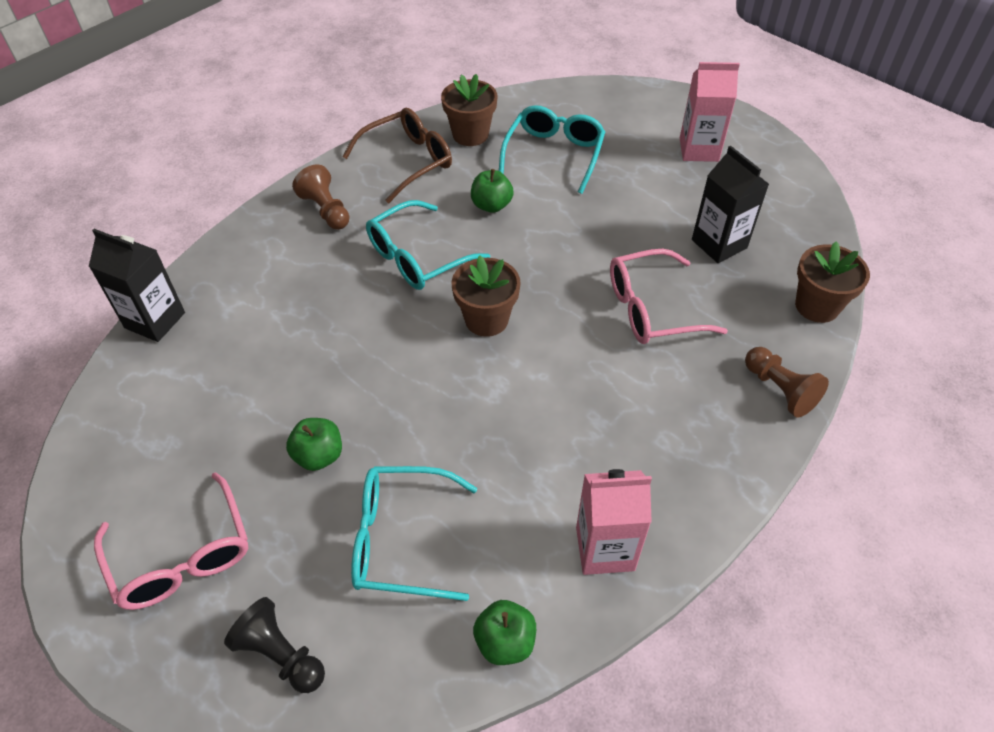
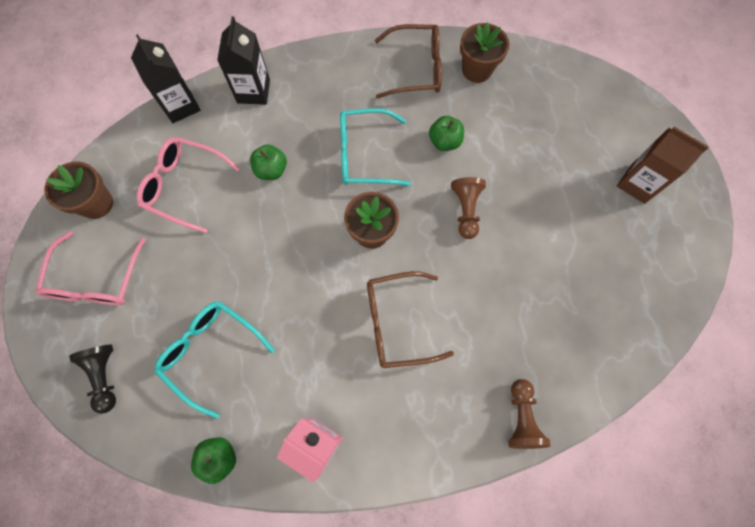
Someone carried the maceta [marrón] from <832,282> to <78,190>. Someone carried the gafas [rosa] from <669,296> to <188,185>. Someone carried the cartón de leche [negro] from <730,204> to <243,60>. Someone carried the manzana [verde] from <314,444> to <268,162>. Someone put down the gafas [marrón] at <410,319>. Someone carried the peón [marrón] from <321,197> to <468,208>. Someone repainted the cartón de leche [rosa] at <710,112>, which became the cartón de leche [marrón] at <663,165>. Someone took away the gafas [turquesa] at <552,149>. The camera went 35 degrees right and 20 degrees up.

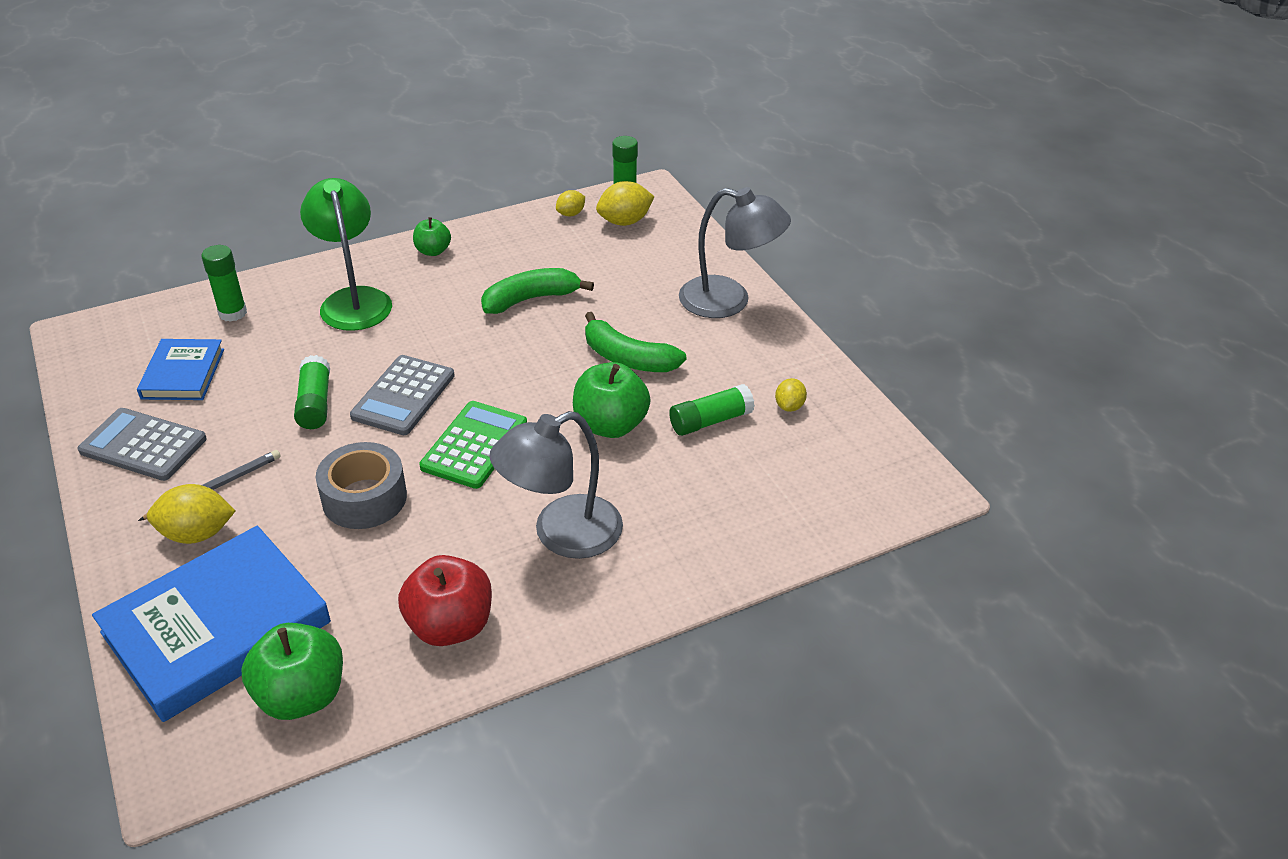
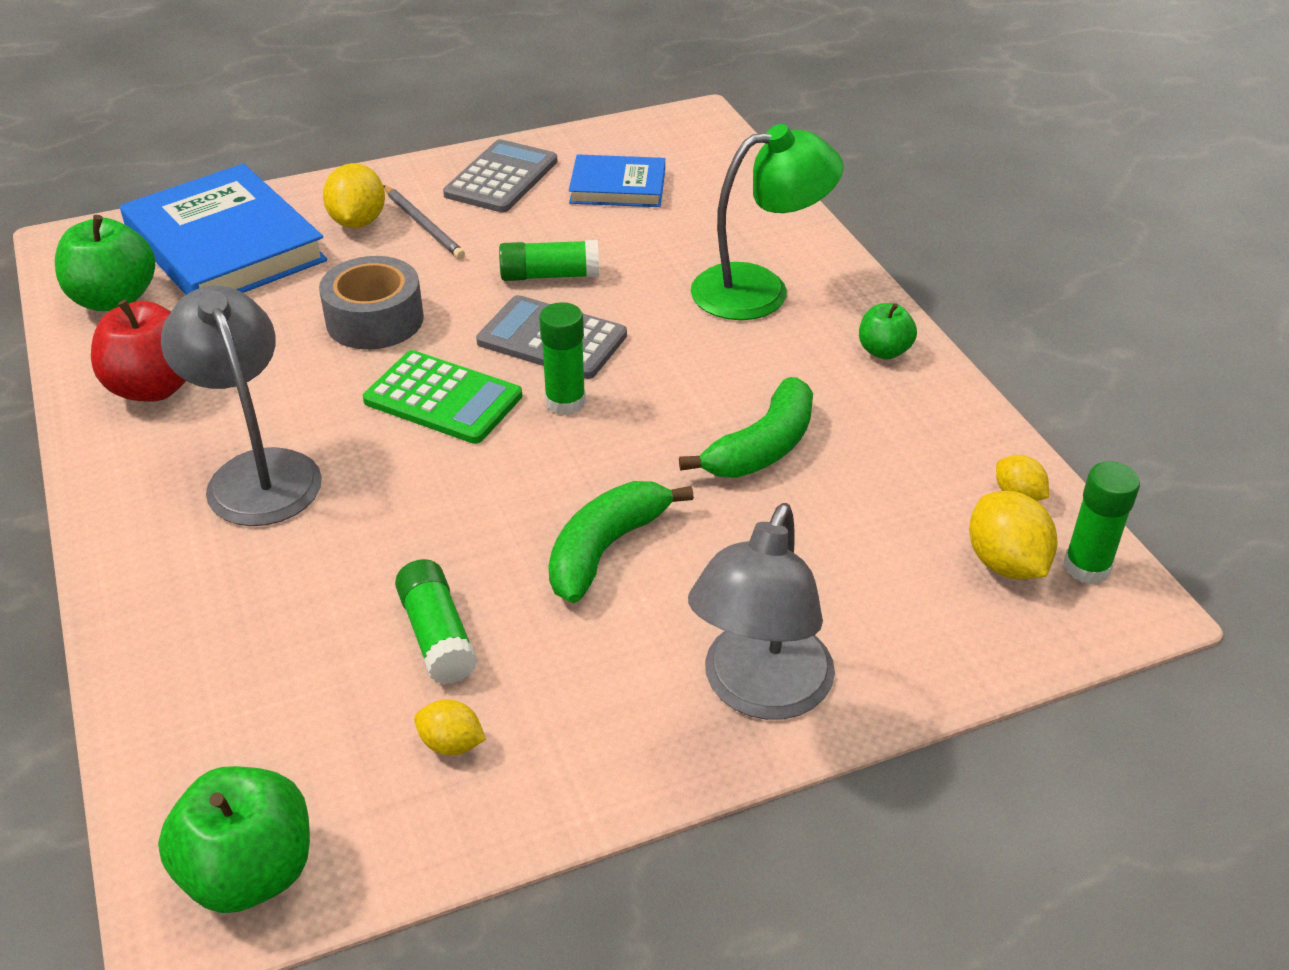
Someone carried the manzana [verde] from <611,400> to <234,839>. Someone carried the barra de pegamento [verde] from <224,283> to <562,358>. Someone rotated the plátano [verde] at <537,291> by 60 degrees clockwise. The camera went 95 degrees right and 0 degrees up.

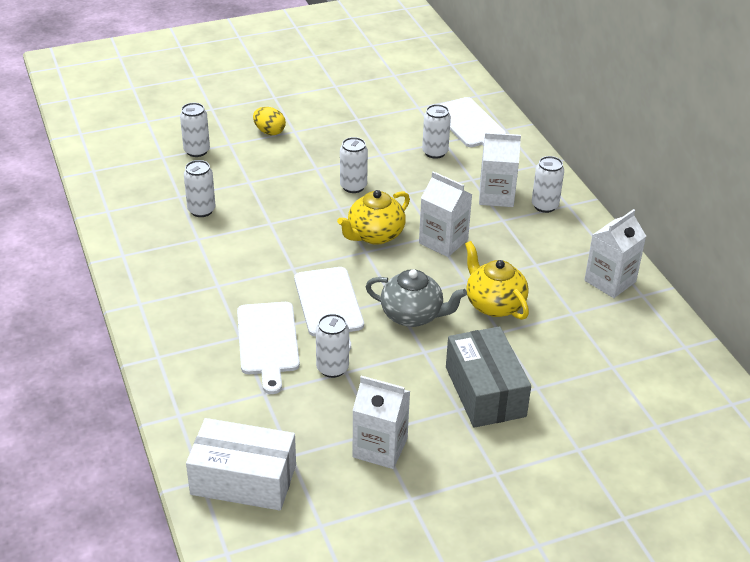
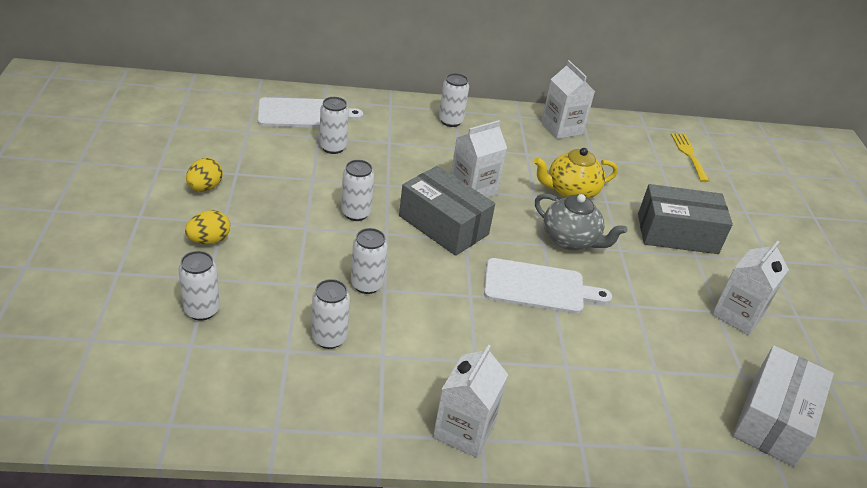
Someone put down the huevo [amarillo] at <204,174>. Someone carried the lata [blanco] from <332,346> to <369,261>. Someone swapped the tetera [amarillo] at <373,217> for the caja [gris] at <447,211>. Someone carried the cartón de leche [blanco] from <500,169> to <470,401>. Someone rotated the tetera [gris] at <416,298> by 90 degrees clockwise. Someone put down the tenedor [amarillo] at <690,157>. Someone took away the tabla de cortar [blanco] at <268,348>. The camera went 75 degrees left and 0 degrees up.

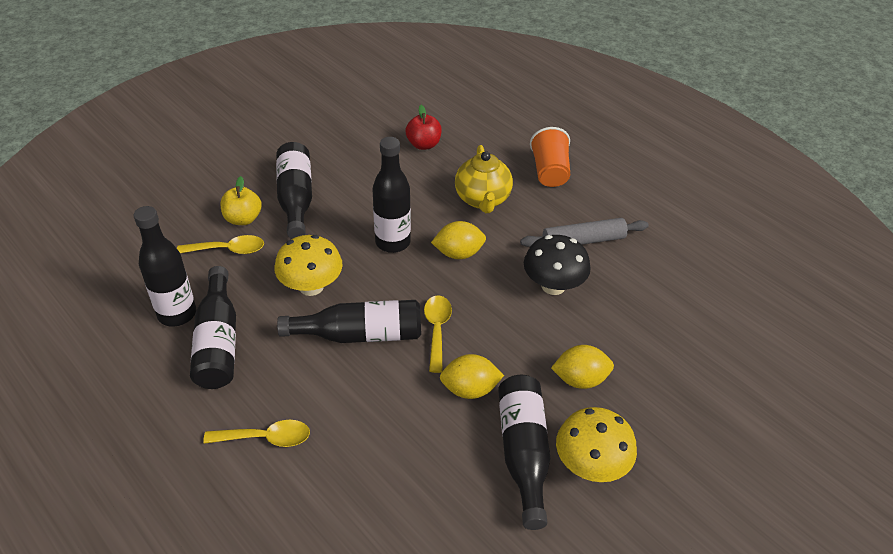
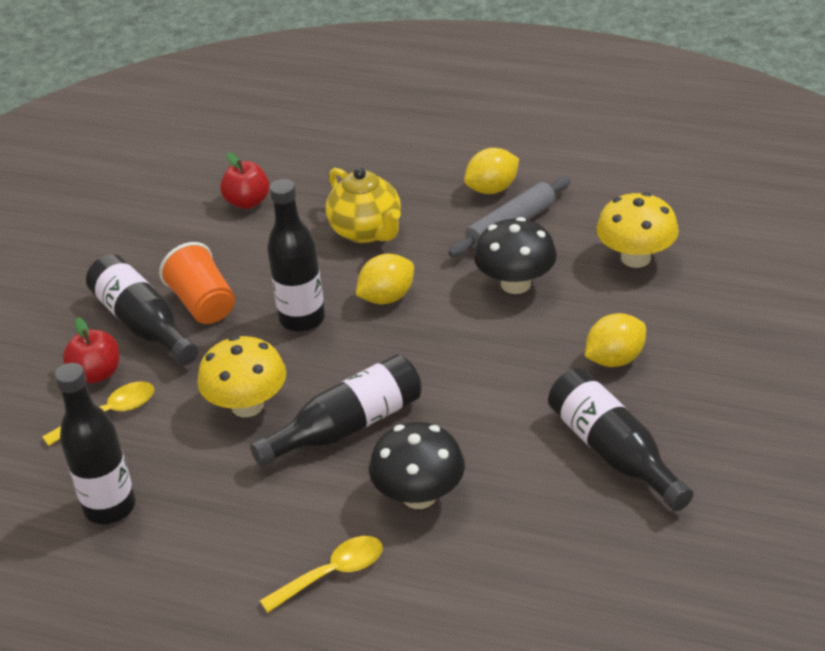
Someone repainted the manzana [amarillo] at <241,200>, which became the manzana [rojo] at <91,350>. Someone carried the vaso [naranja] from <550,157> to <197,283>. Someone put down the seta [negro] at <417,465>. Someone carried the limón [amarillo] from <472,376> to <491,171>. Someone carried the seta [amarillo] from <596,444> to <637,230>. Someone took away the botella [negro] at <213,327>. Someone took away the cuchara [amarillo] at <438,334>. The camera went 25 degrees left and 5 degrees down.

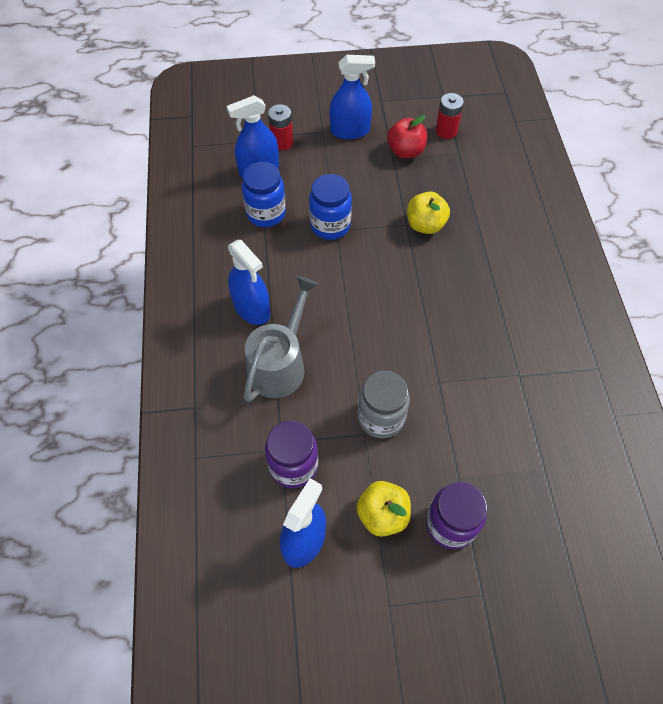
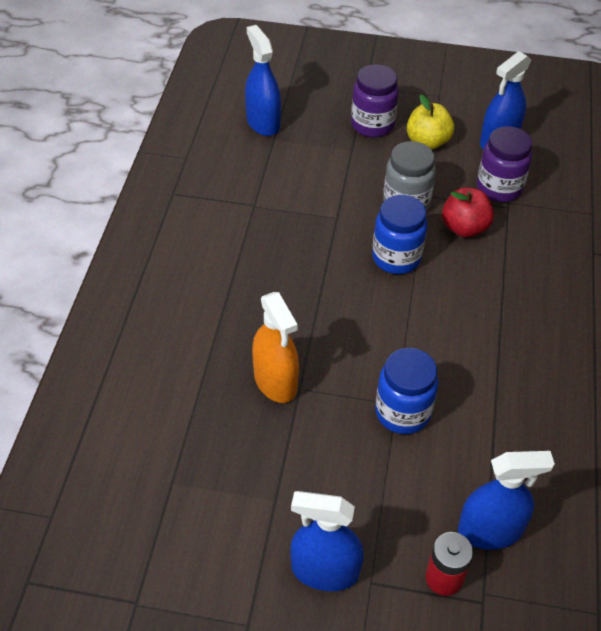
Someone carried the pulverizador [azul] from <249,282> to <263,80>. Someone swapped the manzana [amarillo] at <428,212> for the pulverizador [naranja] at <275,347>. Someone carried the tarro [azul] from <264,194> to <399,234>. Someone carried the manzana [rojo] from <407,136> to <468,212>. Someone took away the regadera [gris] at <280,339>. Someone took away the pila [rojo] at <449,116>. The camera went 165 degrees left and 10 degrees down.

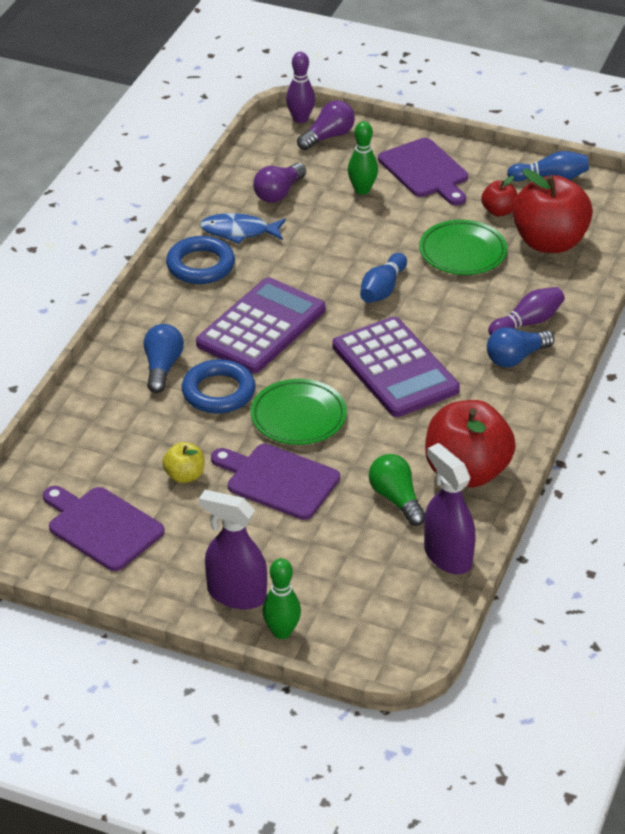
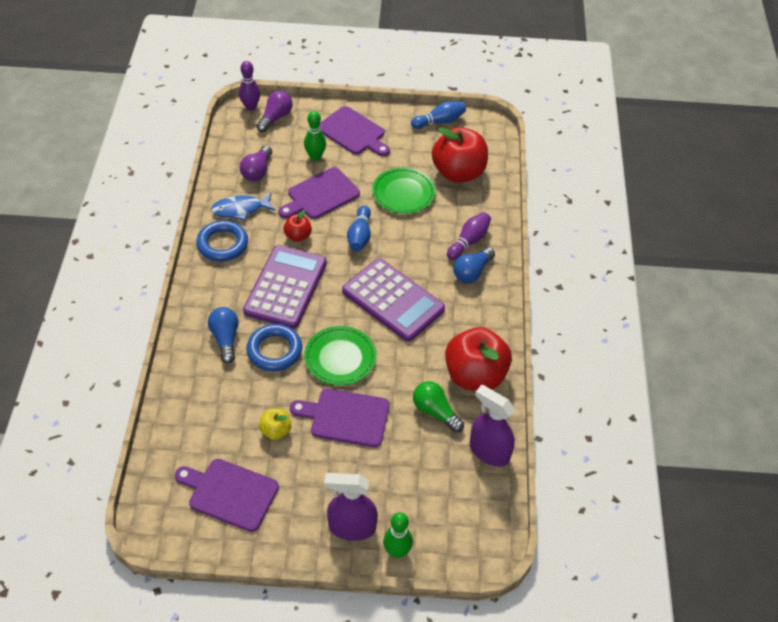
Someone put down the tabla de cortar [morado] at <319,193>. Someone carried the manzana [rojo] from <499,196> to <297,226>. The camera went 20 degrees left and 10 degrees up.

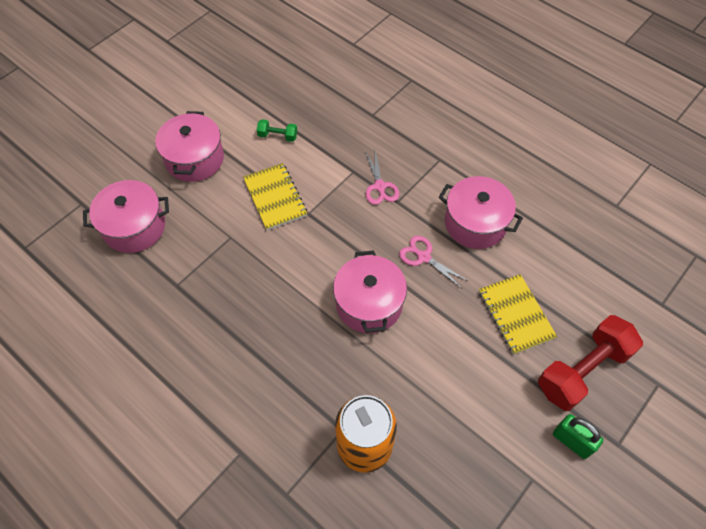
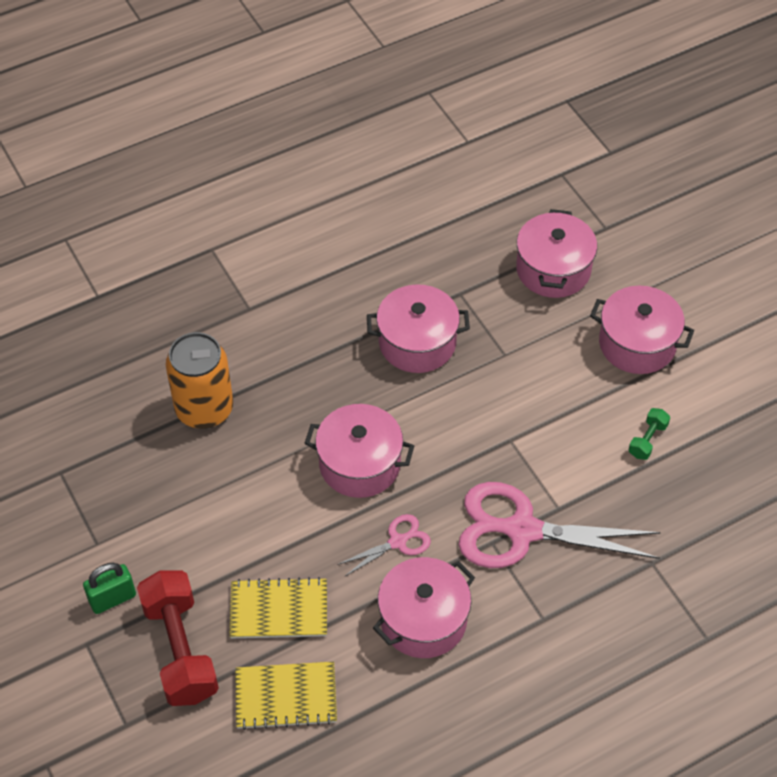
Someone carried the cuaderno [amarillo] from <275,196> to <286,696>. Someone put down the olla [rosa] at <418,329>. Someone scaled the tijeras [rosa] at <382,178> by 2.08. The camera went 110 degrees right and 5 degrees down.

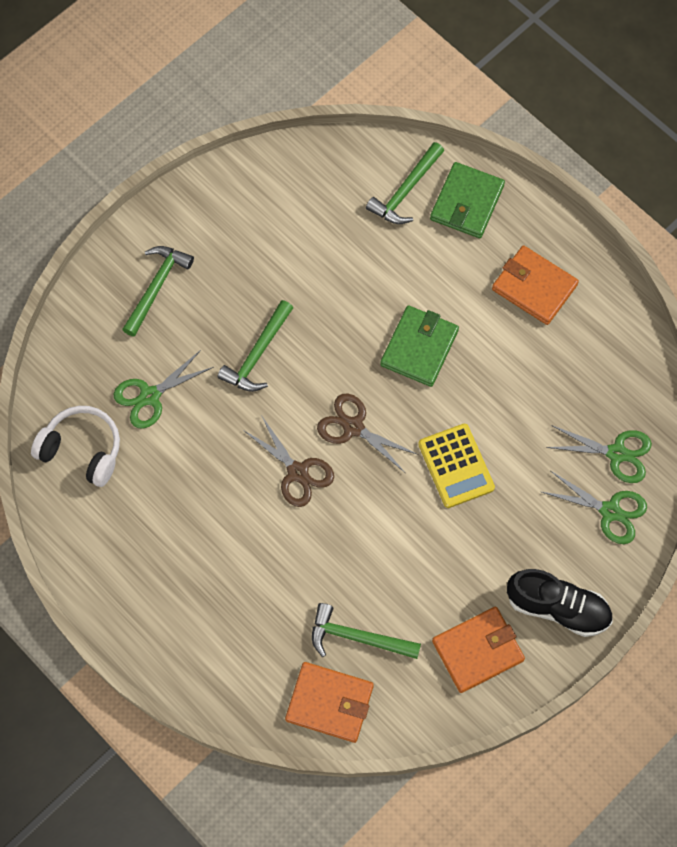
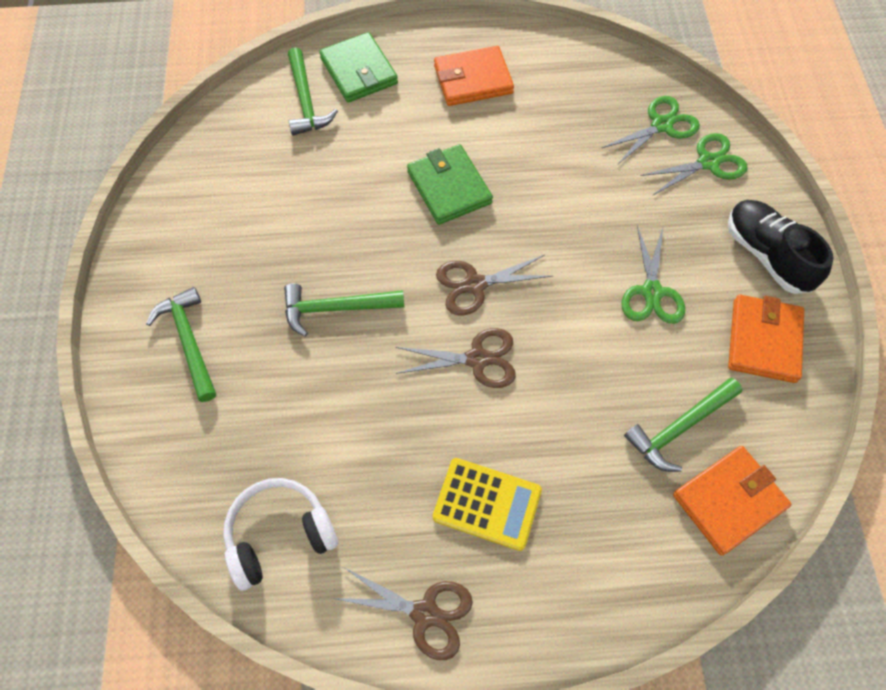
Someone rotated the martillo [verde] at <255,346> by 105 degrees clockwise. Someone put down the tijeras [marrón] at <402,614>. Someone carried the calculadora [amarillo] from <456,466> to <487,504>. Someone carried the tijeras [verde] from <164,389> to <653,274>. Someone rotated the zapato [negro] at <560,603> by 90 degrees counterclockwise. The camera went 50 degrees left and 5 degrees down.

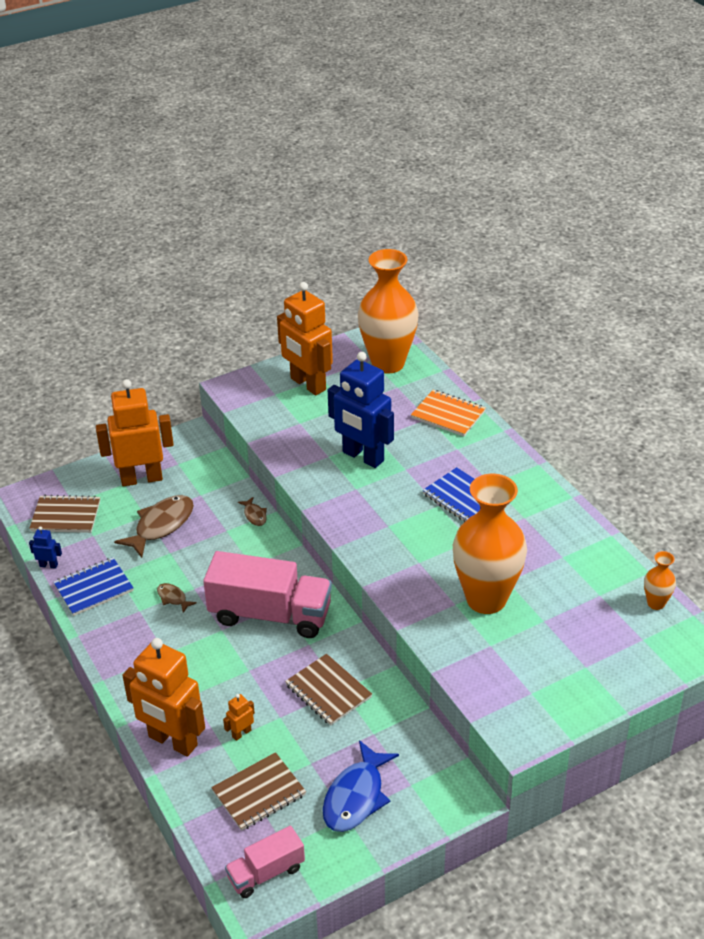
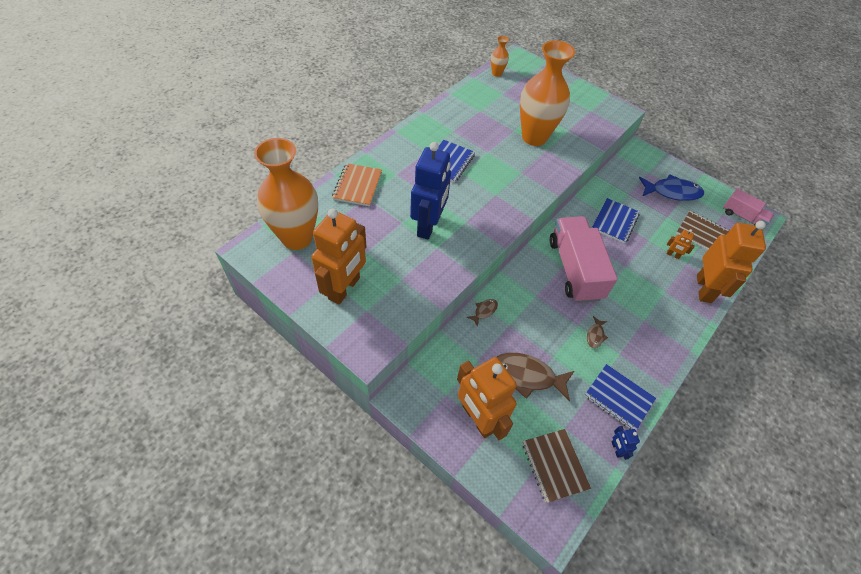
Someone repainted the cuaderno [marrón] at <328,690>, which became the cuaderno [azul] at <616,220>. The camera went 115 degrees left and 15 degrees up.

